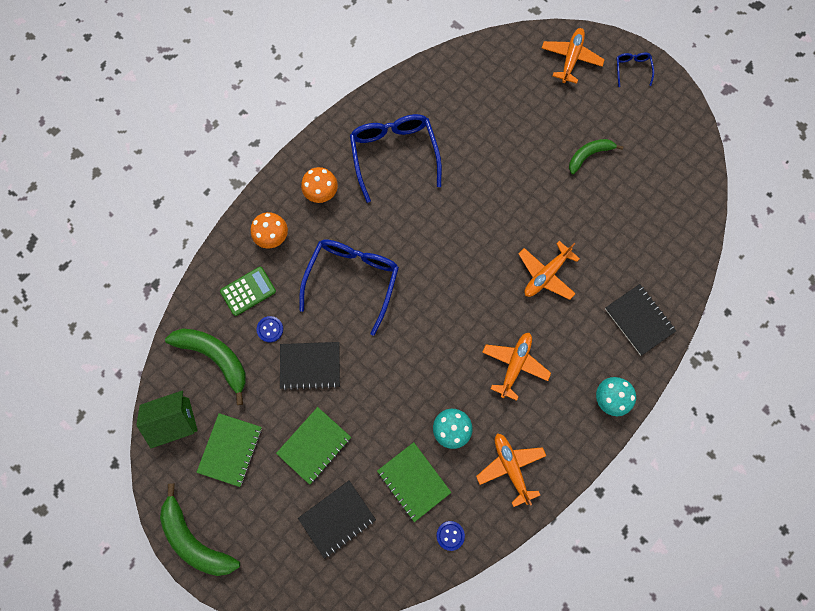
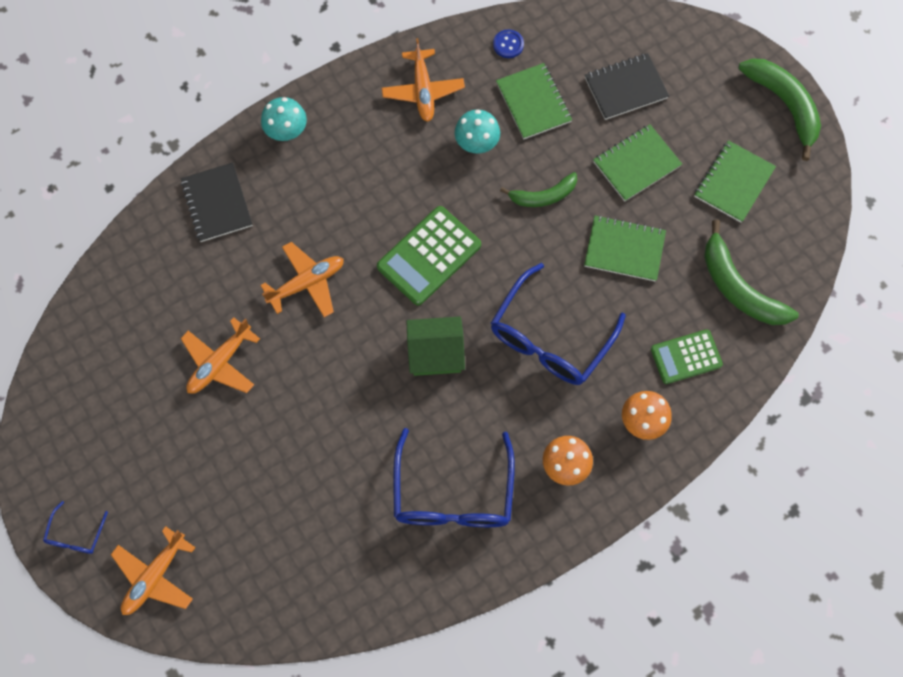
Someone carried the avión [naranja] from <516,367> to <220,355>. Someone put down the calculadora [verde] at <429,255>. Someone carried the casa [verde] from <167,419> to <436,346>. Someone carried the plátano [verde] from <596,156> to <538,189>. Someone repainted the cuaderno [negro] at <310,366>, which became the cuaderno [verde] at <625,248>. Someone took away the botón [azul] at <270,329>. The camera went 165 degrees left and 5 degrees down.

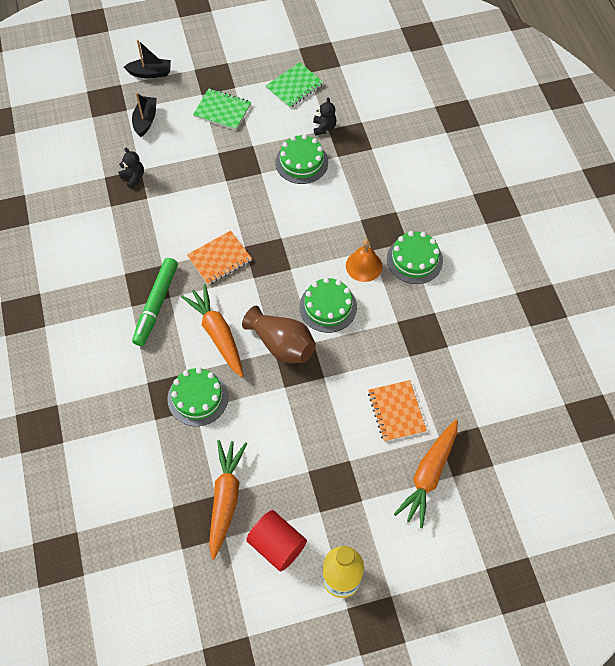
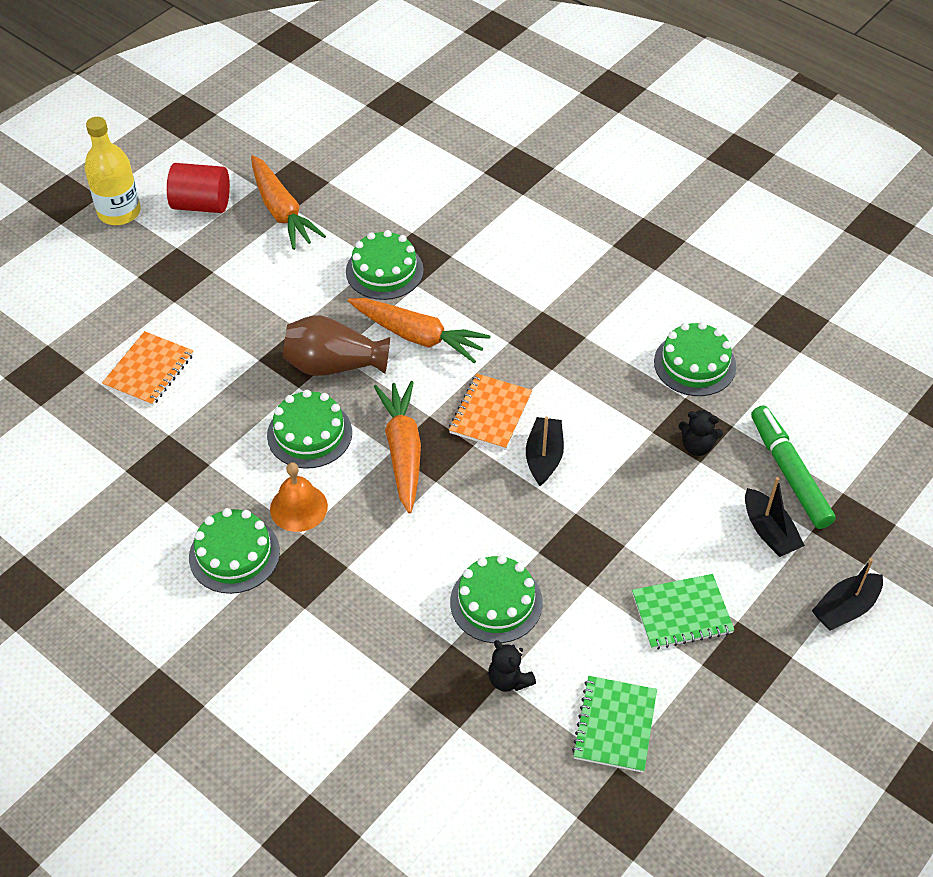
Someone rotated the cuaderno [naranja] at <397,411> by 75 degrees clockwise. Someone carried the zanahoria [naranja] from <426,473> to <397,447>. Someone put down the barco [negro] at <545,451>. Someone put down the tarta [verde] at <695,359>. Someone carried the rotulador [verde] from <155,302> to <793,467>. The camera went 145 degrees right and 10 degrees down.

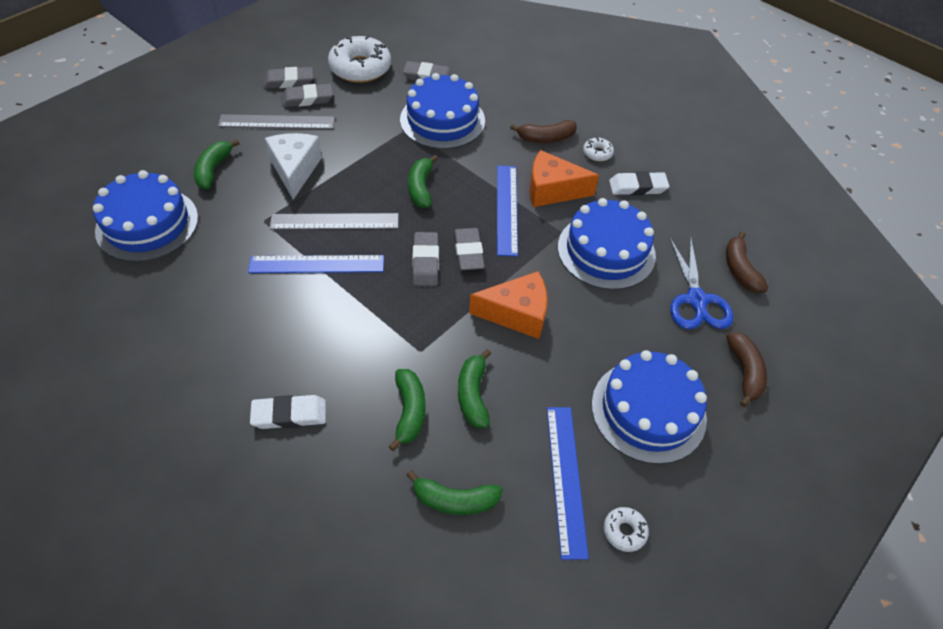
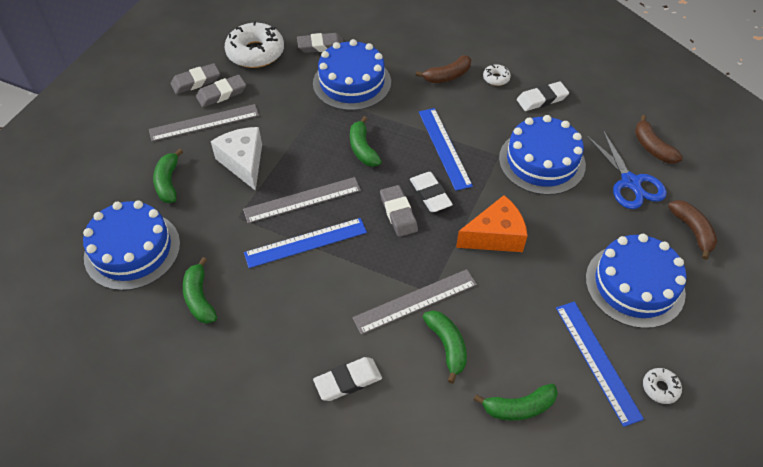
Someone carried the plátano [verde] from <474,388> to <200,290>. Someone put down the regla [gris] at <414,302>. Someone repainted the goma de borrar [gris] at <469,249>, which became the goma de borrar [blanco] at <431,192>. Someone took away the queso [naranja] at <564,178>. The camera went 15 degrees left and 0 degrees up.

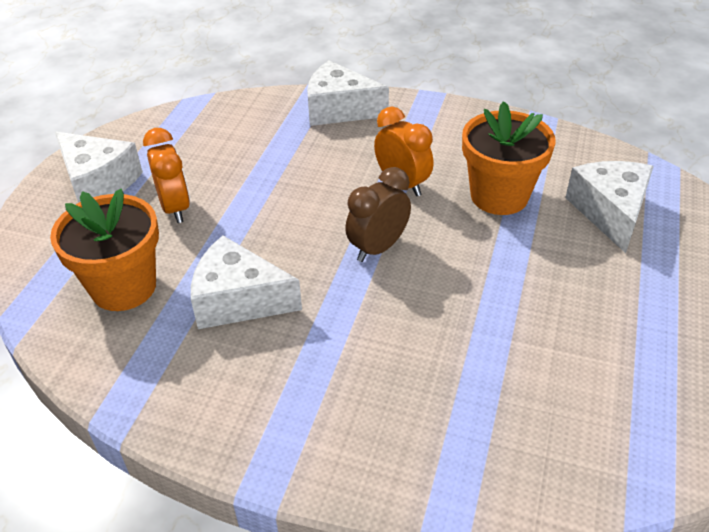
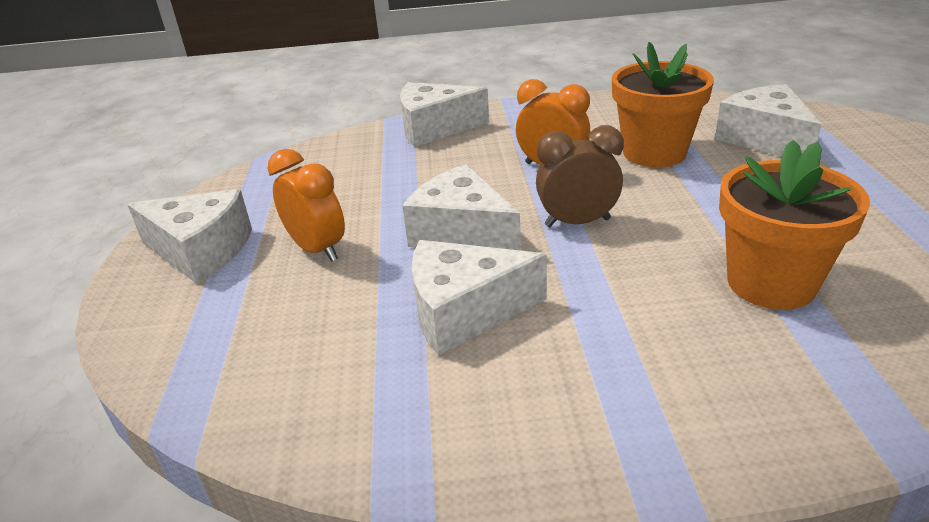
Someone put down the queso [blanco] at <461,207>. Someone rotated the despertador [marrón] at <378,214> by 60 degrees clockwise. Someone carried the maceta [naranja] from <104,250> to <794,225>. The camera went 20 degrees left and 10 degrees down.

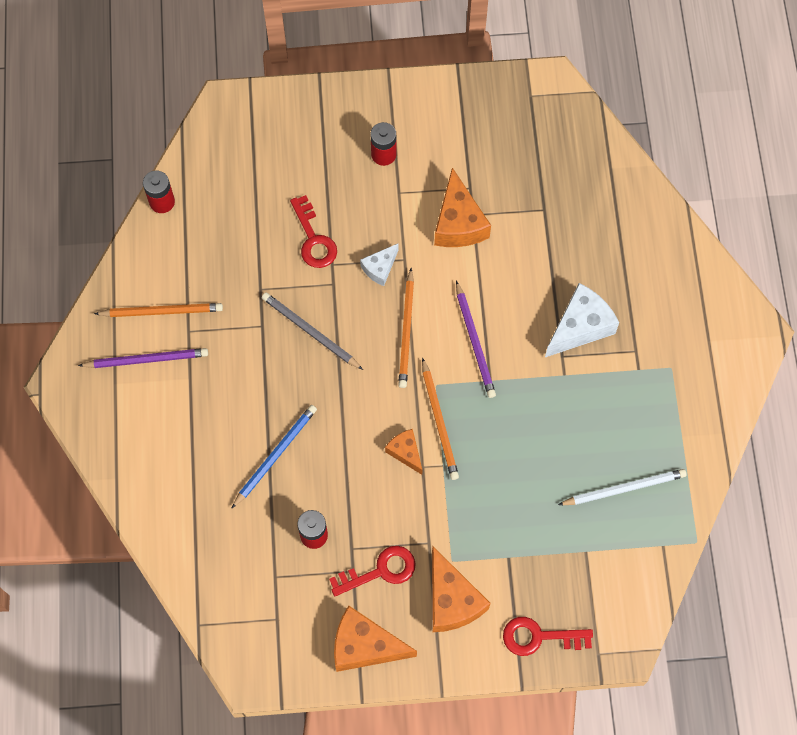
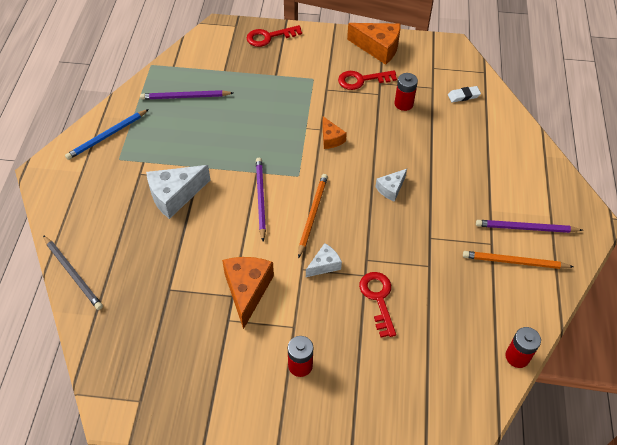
Someone carried the lápiz [gris] from <312,331> to <73,272>. Someone carried the lápiz [azul] from <274,457> to <107,134>. Someone repainted the lápiz [blanco] at <622,487>, which became the lápiz [morado] at <186,95>. Someone rotated the llave [rojo] at <548,636> by 150 degrees clockwise. Someone put down the queso [blanco] at <391,185>. Someone put down the goma de borrar [blanco] at <464,94>. Someone took away the lápiz [naranja] at <440,419>. Someone took away the queso [naranja] at <461,589>. The camera went 170 degrees left and 15 degrees down.

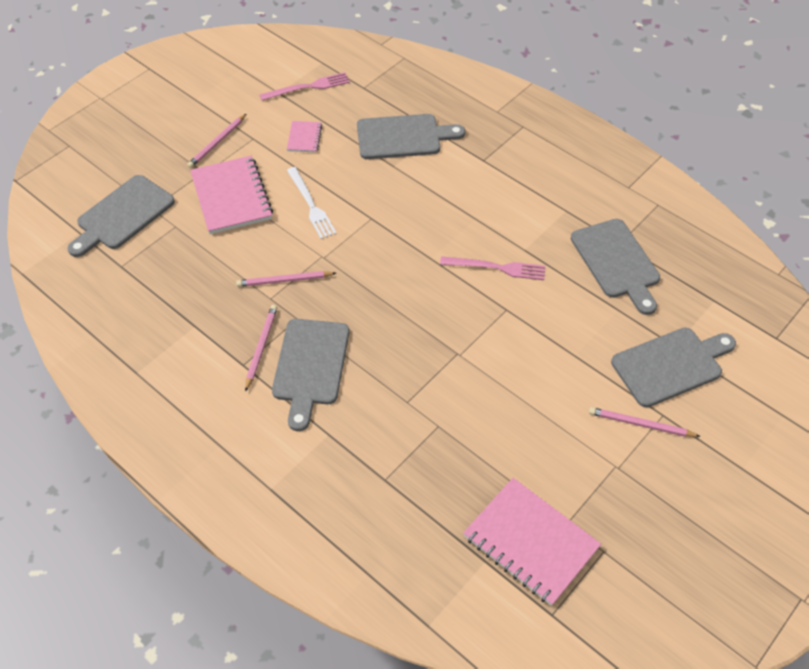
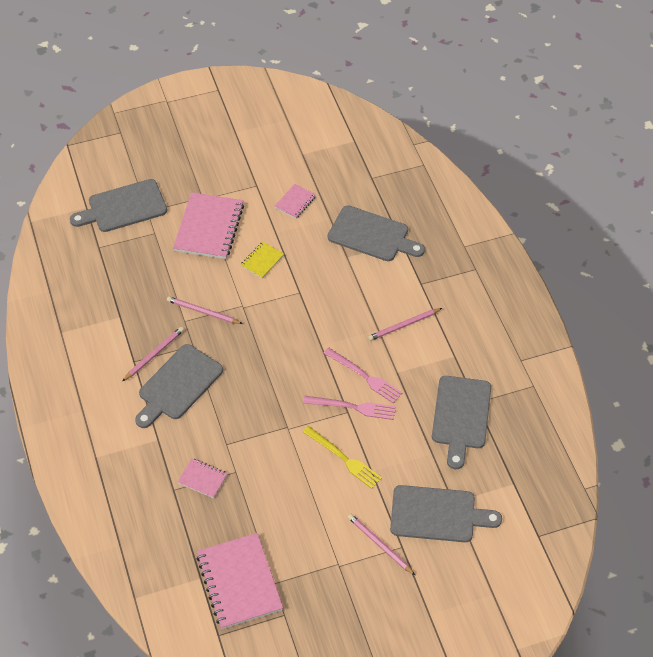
Someone put down the cuaderno [rosa] at <203,478>. Someone swapped the tenedor [blanco] at <312,203> for the cuaderno [amarillo] at <262,260>. Someone carried the tenedor [rosa] from <305,86> to <349,408>. Someone put down the tenedor [amarillo] at <342,457>. Someone carried the lápiz [rosa] from <216,141> to <405,324>. The camera went 30 degrees right and 0 degrees up.

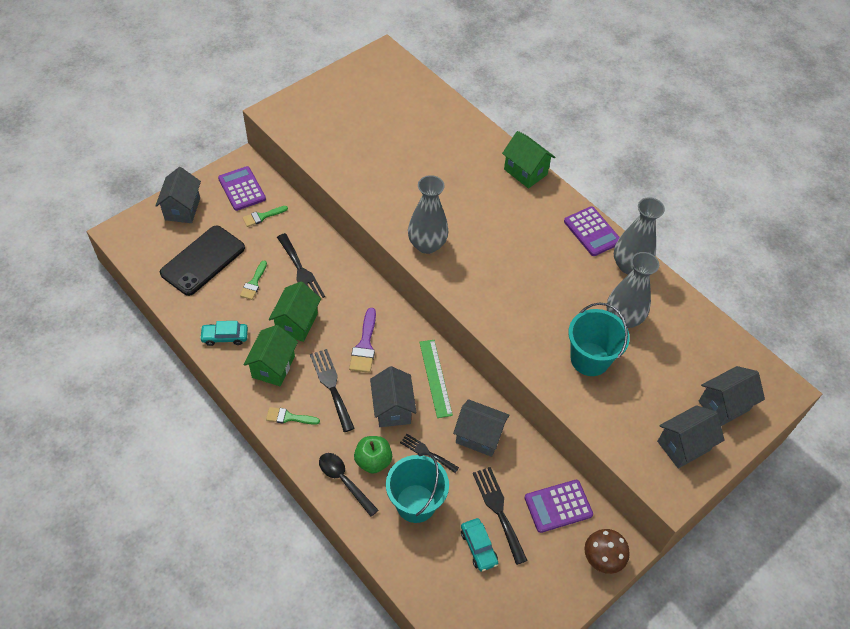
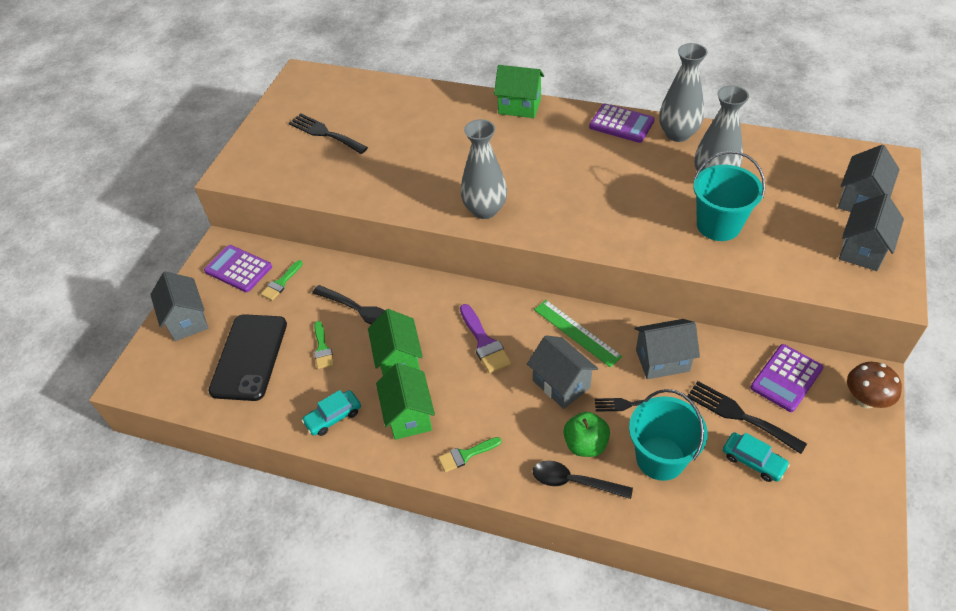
Someone carried the tenedor [negro] from <332,390> to <328,133>. The camera went 25 degrees left and 5 degrees down.

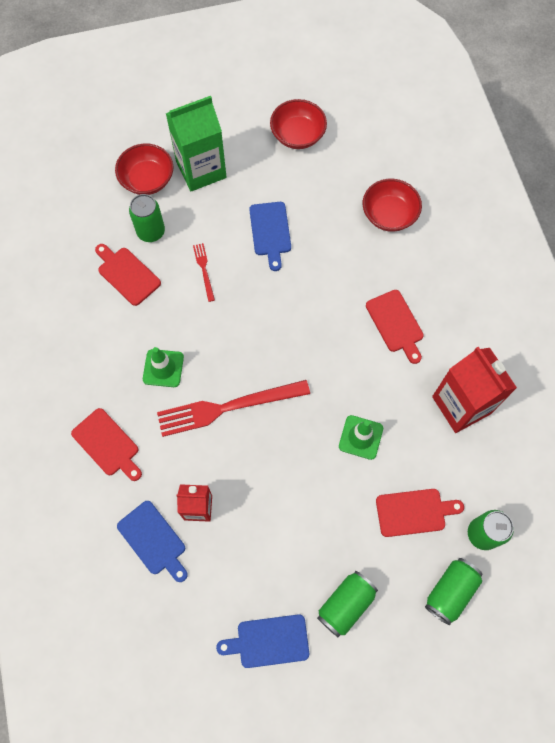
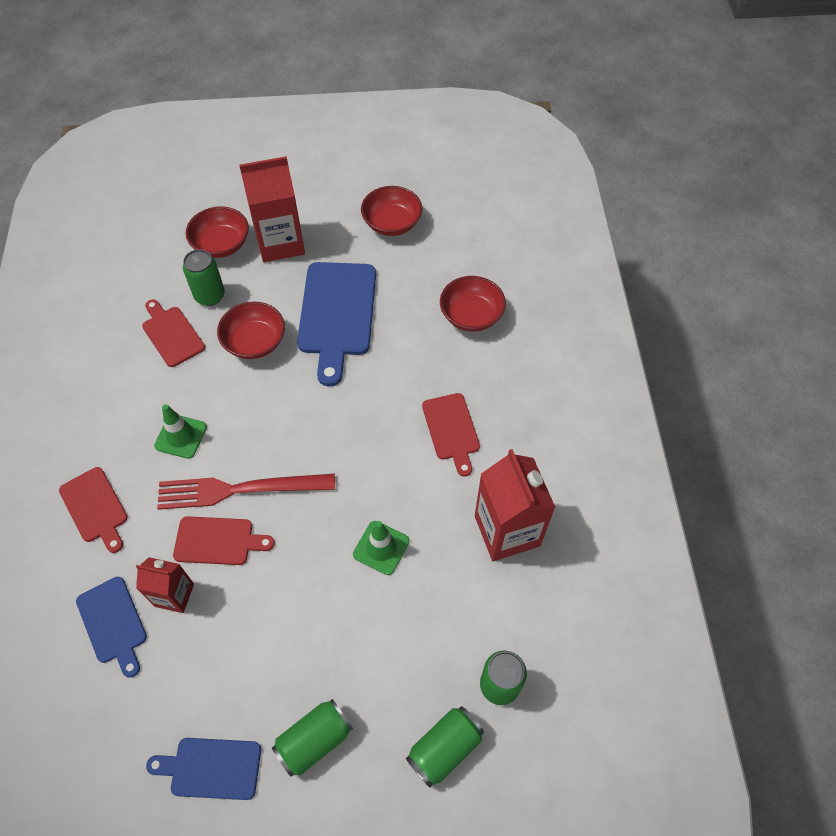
Someone carried the tabla de cortar [rojo] from <420,513> to <224,540>. Someone swapped the tenedor [rojo] at <204,272> for the cuenco [rojo] at <251,330>. Someone repainted the cartón de leche [verde] at <196,143>, which became the cartón de leche [rojo] at <272,209>. Someone scaled the tabla de cortar [azul] at <270,236> by 1.74. The camera went 10 degrees right and 10 degrees down.

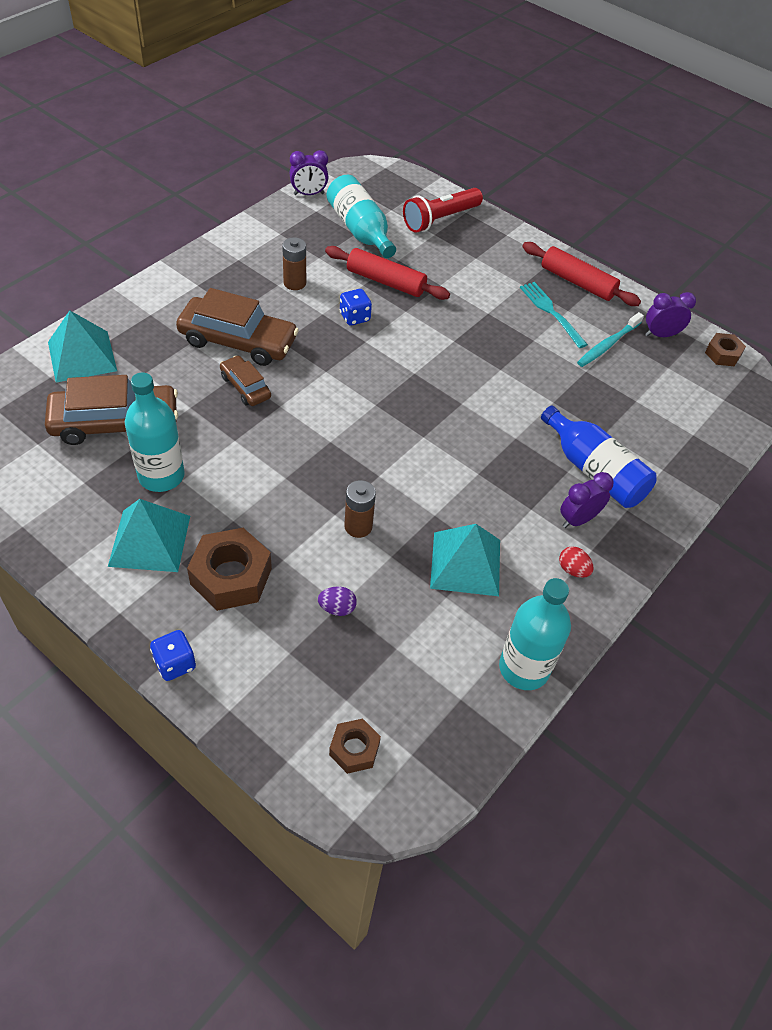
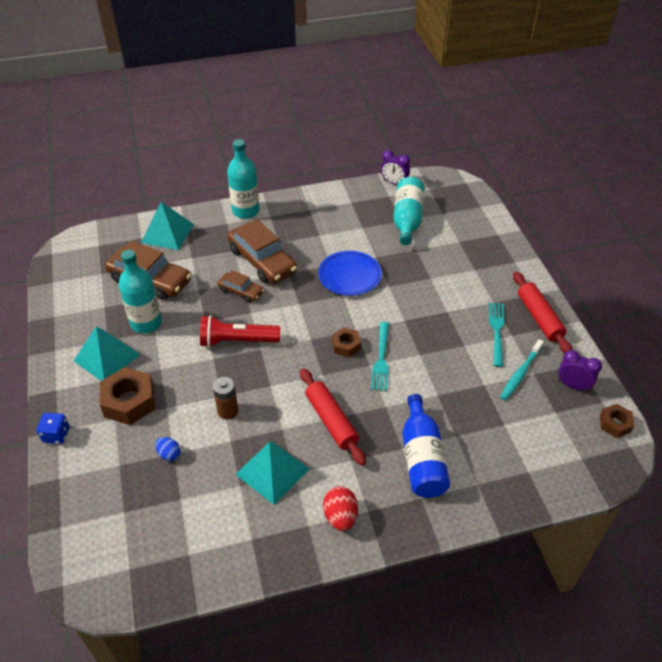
Someone repainted the huevo [morado] at <337,601>, which became the huevo [azul] at <168,449>. Someone carried the lámpara de mano [rojo] from <443,210> to <240,331>. Someone rotated the coche [marrón] at <245,380> by 120 degrees clockwise. Someone carried the botella [turquesa] from <535,634> to <243,179>. Someone carried the rodillo [rojo] from <387,273> to <333,417>. Someone swapped the dado [azul] at <356,307> for the plato [azul] at <350,273>. Someone scaled the huevo [rojo] at <576,562> by 1.54. Someone carried the tuerca [marrón] from <355,746> to <346,342>. Someone put down the tenedor [turquesa] at <380,356>. Someone rotated the cepillo de dientes [turquesa] at <610,339> by 45 degrees counterclockwise. Someone took away the pila [marrón] at <294,263>. Someone took away the despertador [morado] at <587,500>. The camera went 40 degrees right and 5 degrees down.

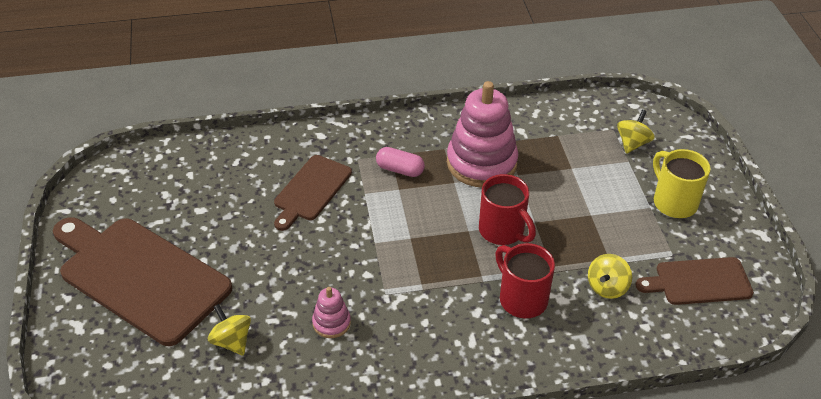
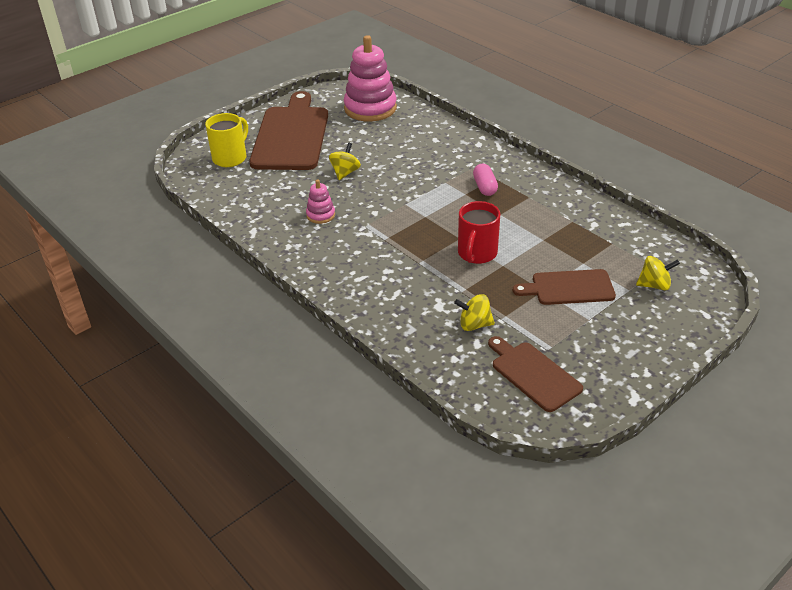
Someone carried the taza [amarillo] from <682,183> to <226,140>. Someone carried the peonza [amarillo] from <229,330> to <345,161>. Someone carried the juguete apilable [rosa] from <482,134> to <370,78>. Someone carried the tabla de cortar [marrón] from <313,193> to <564,287>. Someone took away the taza [rojo] at <525,280>. The camera went 60 degrees right and 5 degrees down.

